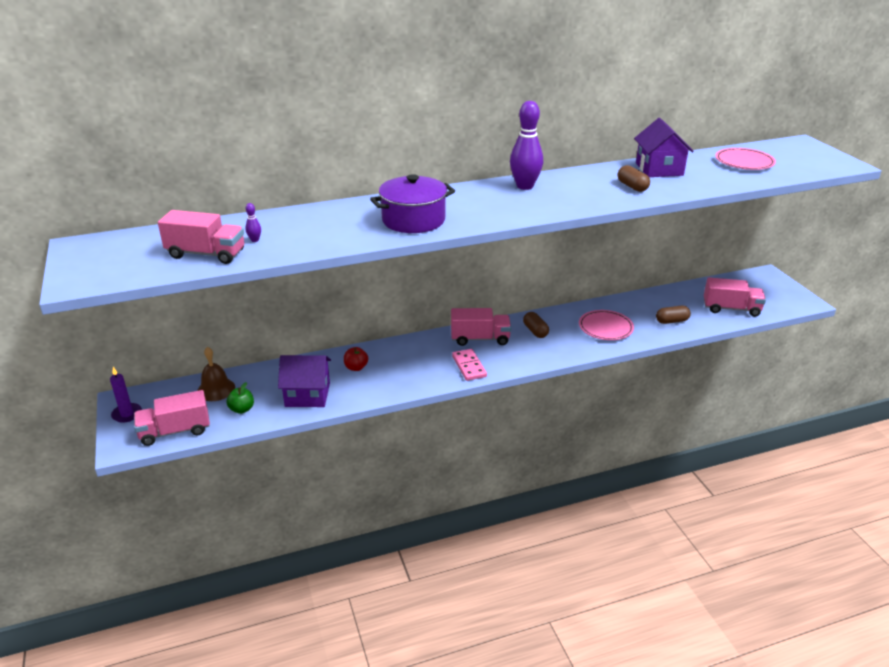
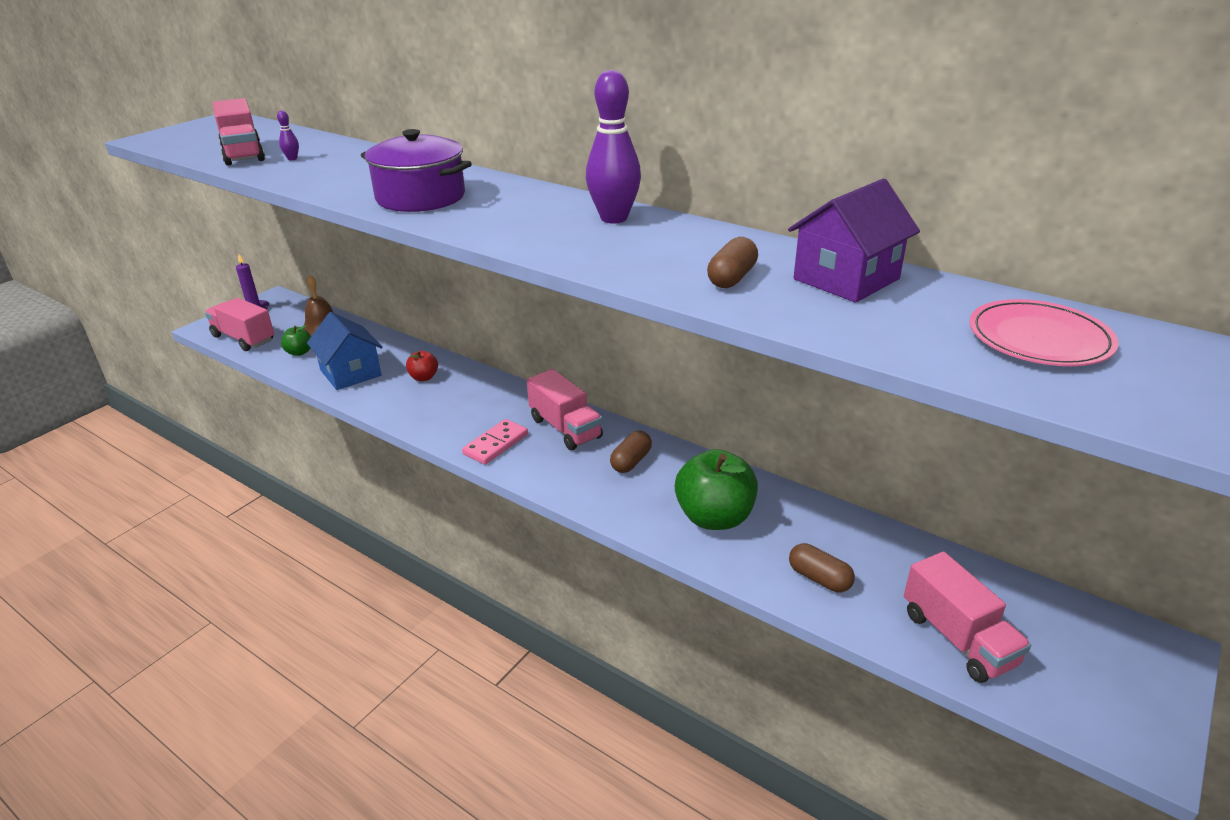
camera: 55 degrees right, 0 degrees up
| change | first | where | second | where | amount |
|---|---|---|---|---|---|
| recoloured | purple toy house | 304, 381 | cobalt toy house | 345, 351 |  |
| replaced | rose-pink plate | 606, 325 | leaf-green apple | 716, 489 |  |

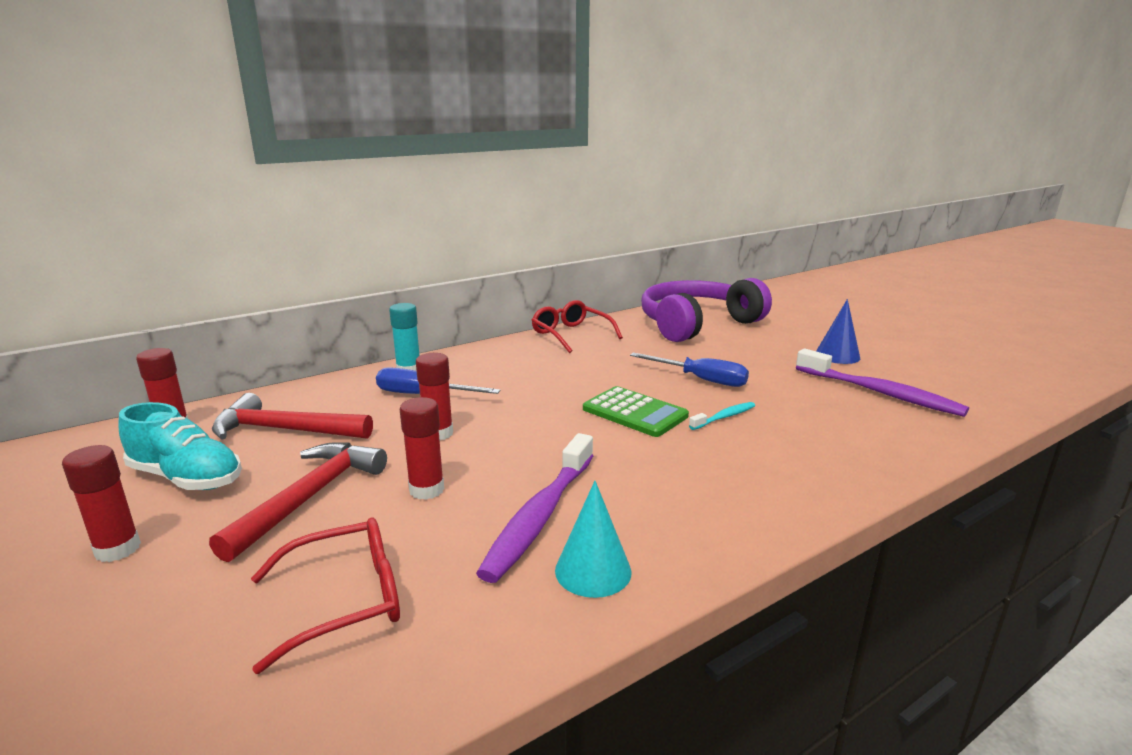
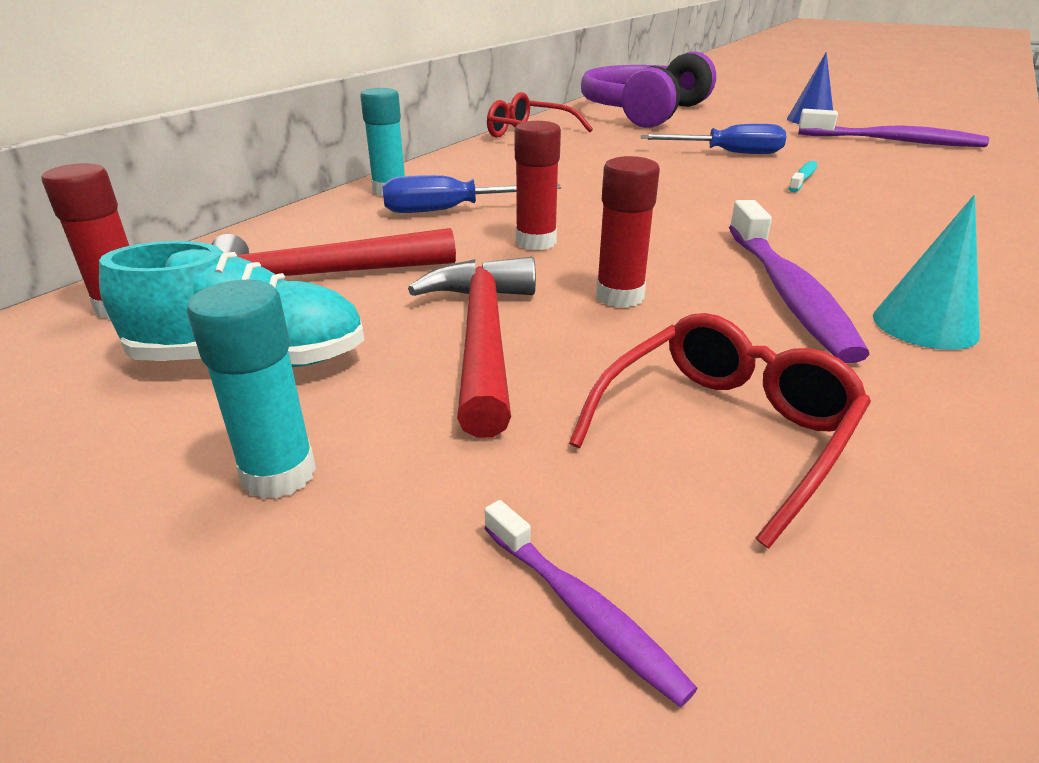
camera: 25 degrees left, 10 degrees up
| change | first | where | second | where | amount |
|---|---|---|---|---|---|
| recoloured | red glue stick | 101, 503 | turquoise glue stick | 251, 389 |  |
| removed | leaf-green adding machine | 636, 411 |  |  |  |
| added |  |  | purple dental brush | 591, 603 |  |

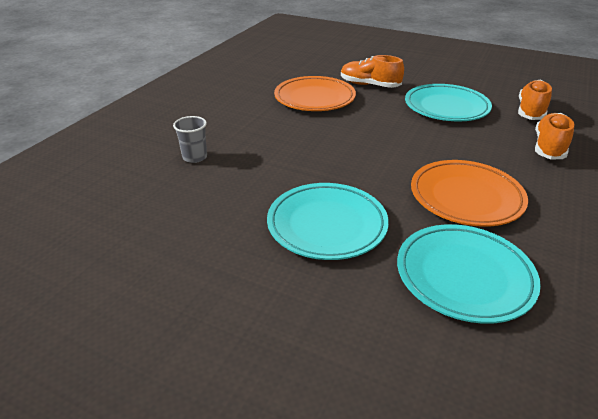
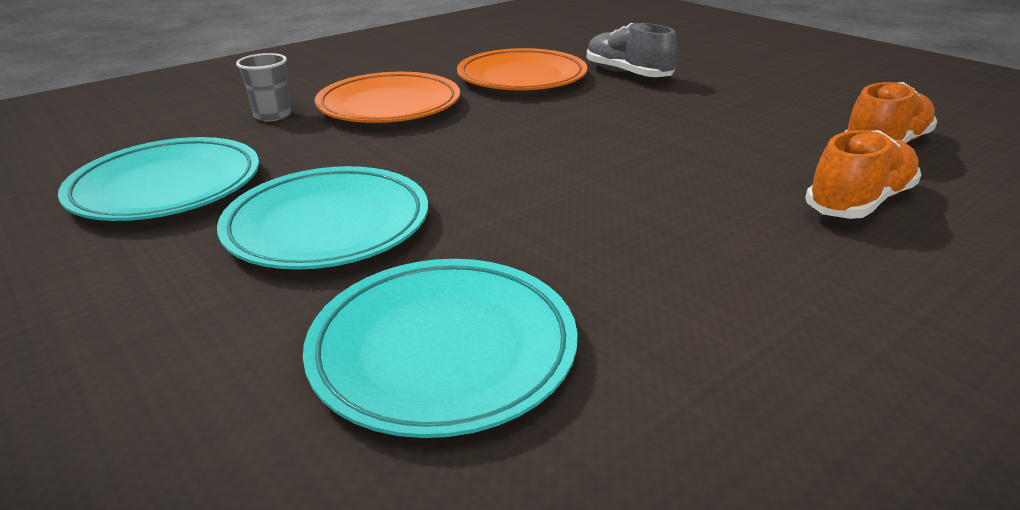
camera: 25 degrees right, 5 degrees down
| change | first | where | second | where | amount |
|---|---|---|---|---|---|
| recoloured | orange lace-up shoe | 372, 71 | gray lace-up shoe | 632, 50 |  |
| moved | turquoise plate | 448, 102 |  | 158, 179 |  |
| moved | orange plate | 469, 193 |  | 387, 97 |  |

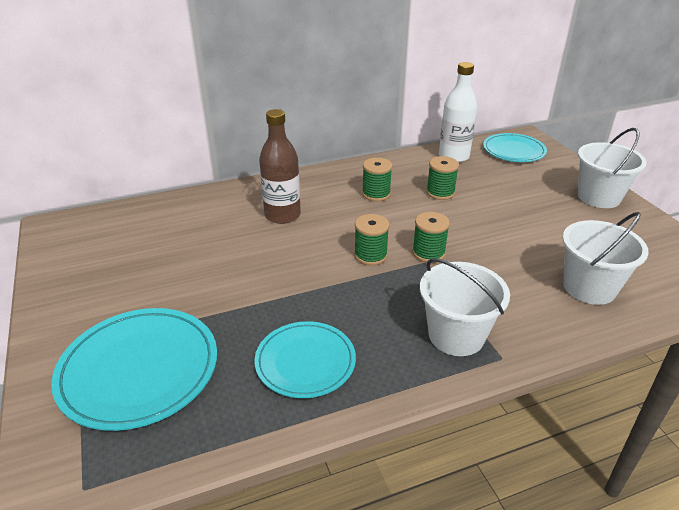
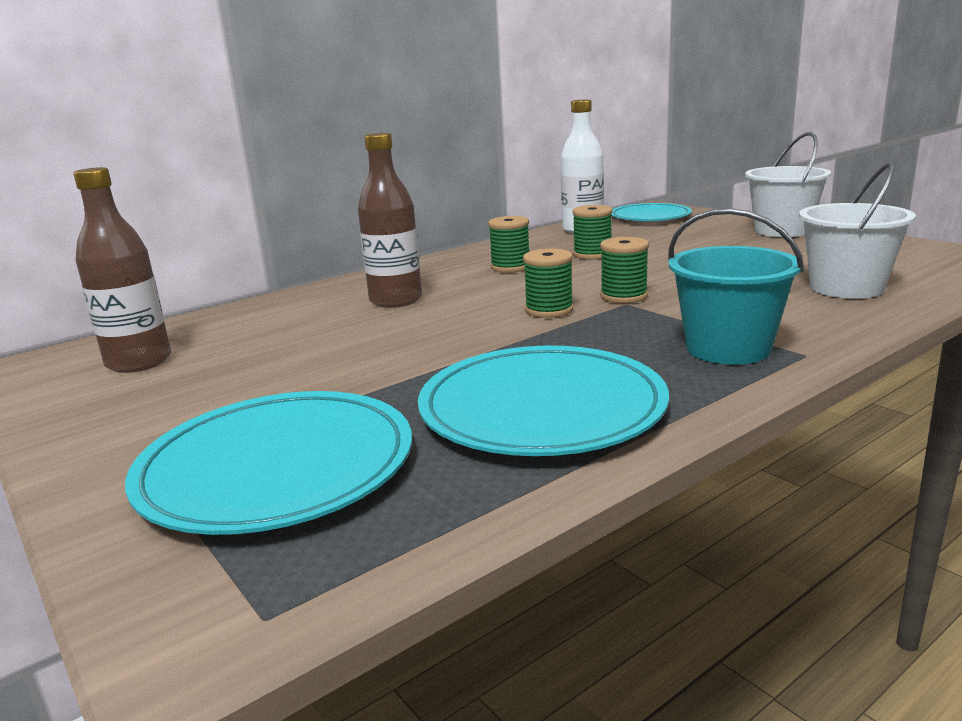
camera: 15 degrees left, 15 degrees down
| change | first | where | second | where | amount |
|---|---|---|---|---|---|
| resized | turquoise plate | 305, 359 |  | 543, 401 | x1.54 |
| recoloured | white bucket | 465, 307 | turquoise bucket | 736, 286 |  |
| added |  |  | brown drink bottle | 122, 270 |  |

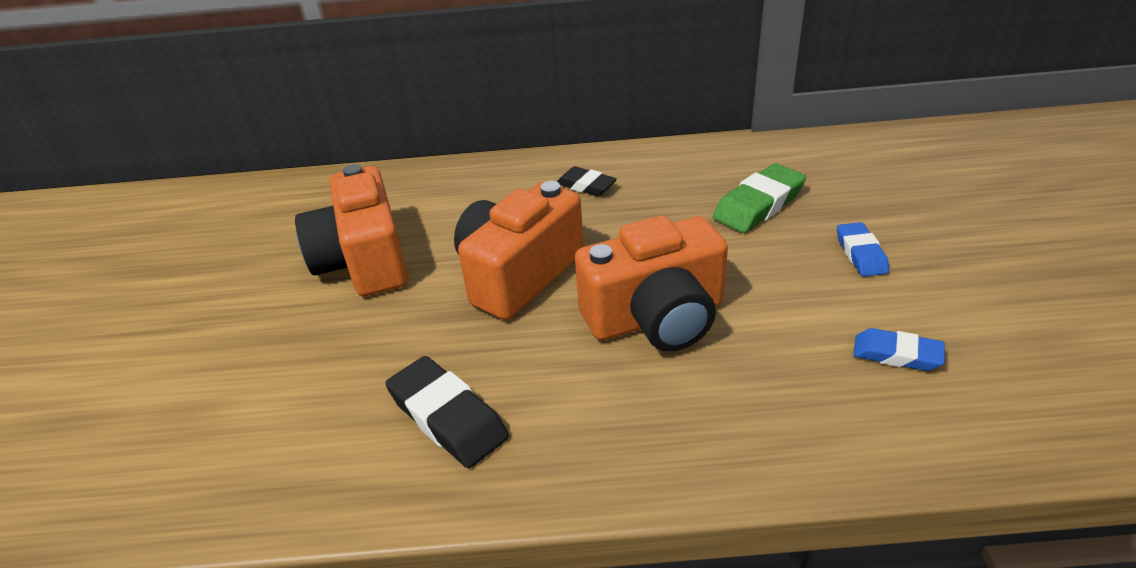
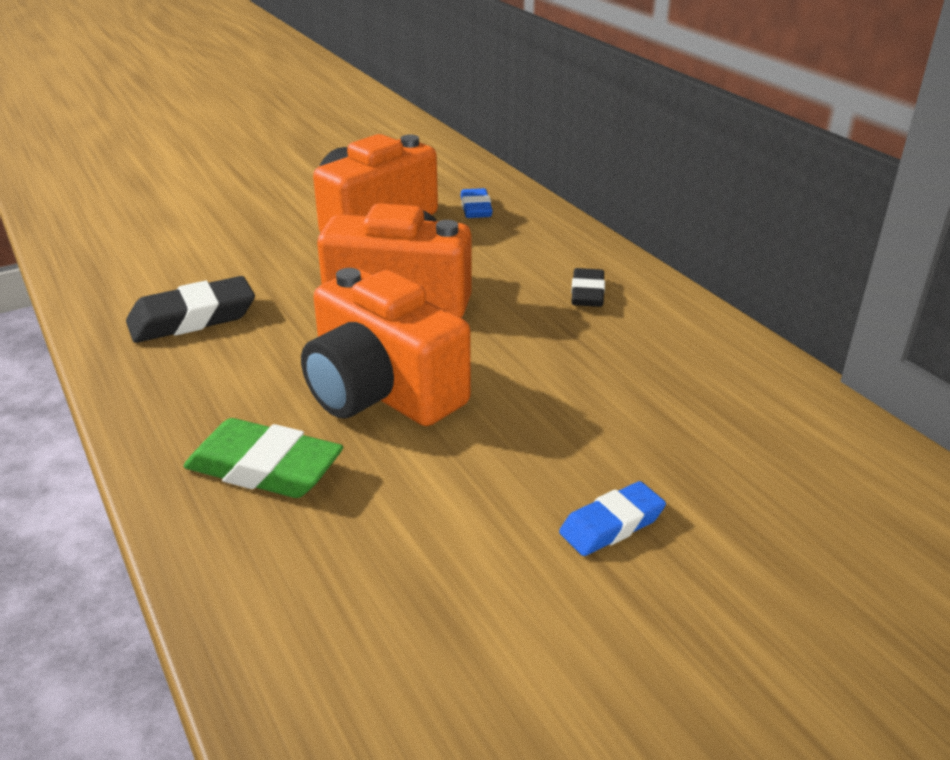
camera: 60 degrees right, 5 degrees down
| change | first | where | second | where | amount |
|---|---|---|---|---|---|
| turned | black pencil eraser | 447, 412 |  | 190, 309 | 45 degrees clockwise |
| moved | leaf-green pencil eraser | 759, 198 |  | 263, 458 |  |
| moved | cobalt pencil eraser | 899, 349 |  | 476, 203 |  |

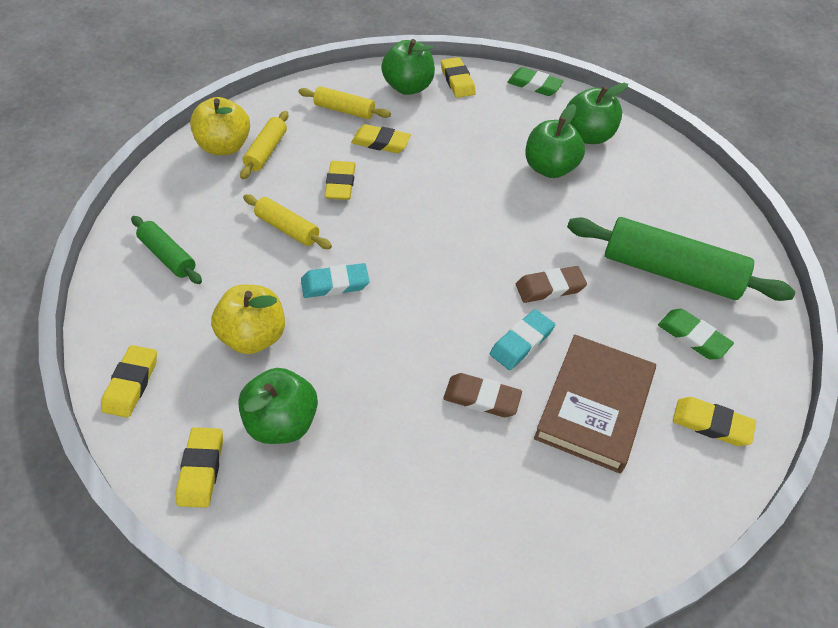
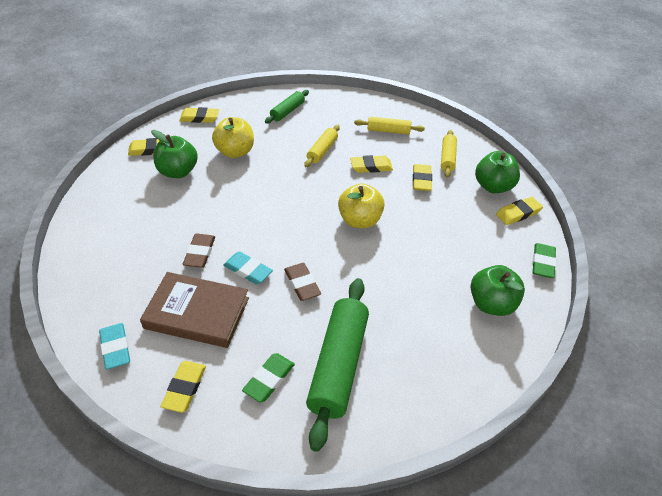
camera: 80 degrees right, 5 degrees down
| change | first | where | second | where | amount |
|---|---|---|---|---|---|
| moved | bright yellow apple | 220, 126 |  | 361, 205 |  |
| moved | turquoise pencil eraser | 335, 280 |  | 114, 346 |  |
| removed | leaf-green apple | 555, 141 |  |  |  |

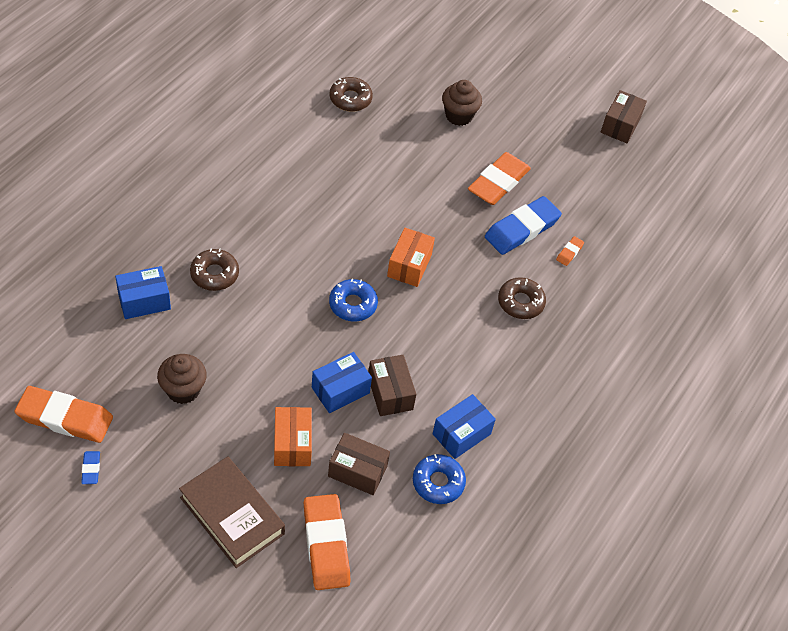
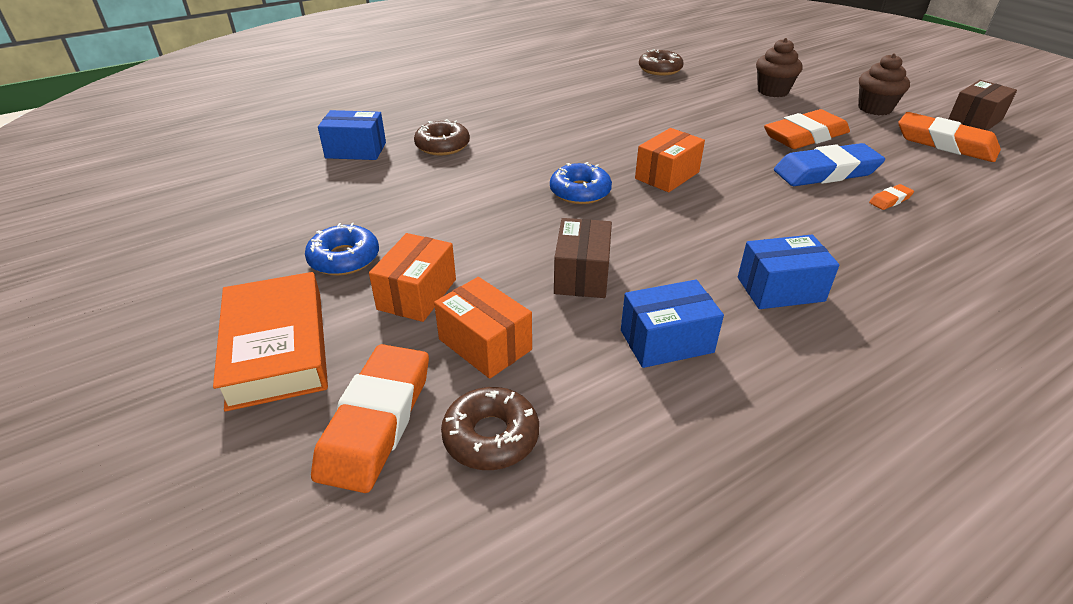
camera: 30 degrees right, 15 degrees down
| change | first | where | second | where | amount |
|---|---|---|---|---|---|
| moved | orange pencil eraser | 64, 414 |  | 949, 137 |  |
| removed | cobalt pencil eraser | 90, 467 |  |  |  |
| moved | brown muffin | 182, 379 |  | 884, 84 |  |
| recoloured | brown hardcover | 232, 512 | orange hardcover | 270, 342 |  |
| moved | cobalt parcel | 342, 382 |  | 788, 272 |  |
| recoloured | brown parcel | 359, 464 | orange parcel | 483, 328 |  |
| moved | cobalt doughnut | 439, 479 |  | 342, 249 |  |
| moved | brown doughnut | 522, 298 |  | 490, 428 |  |

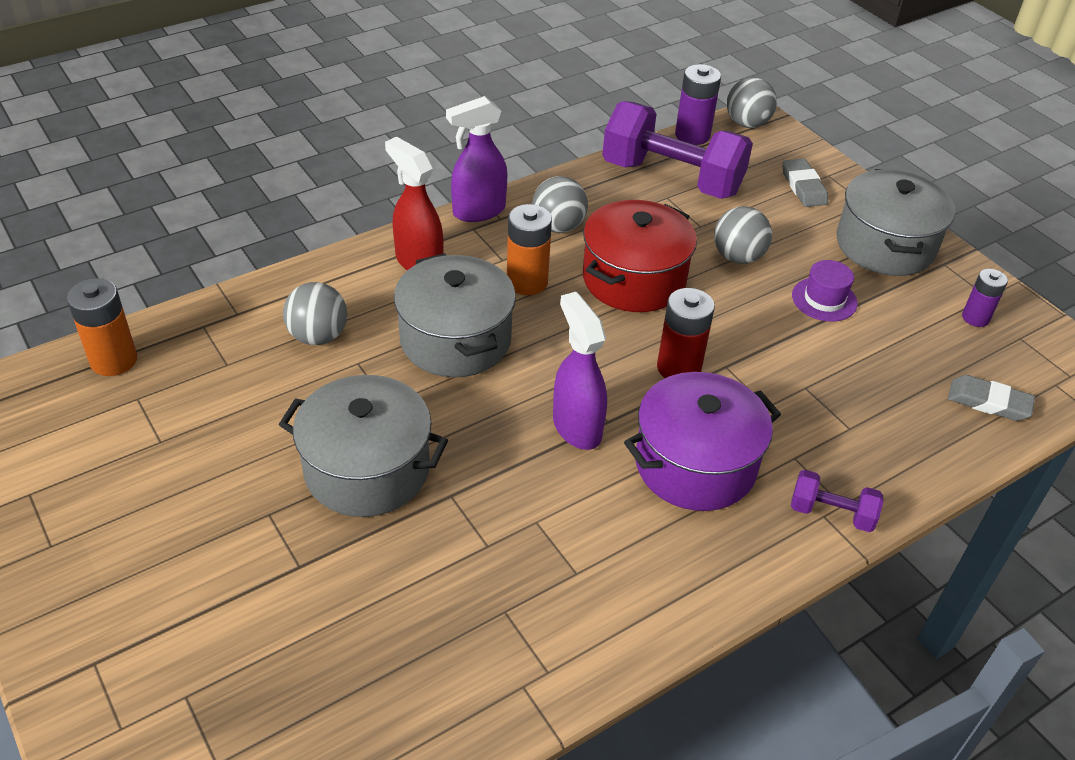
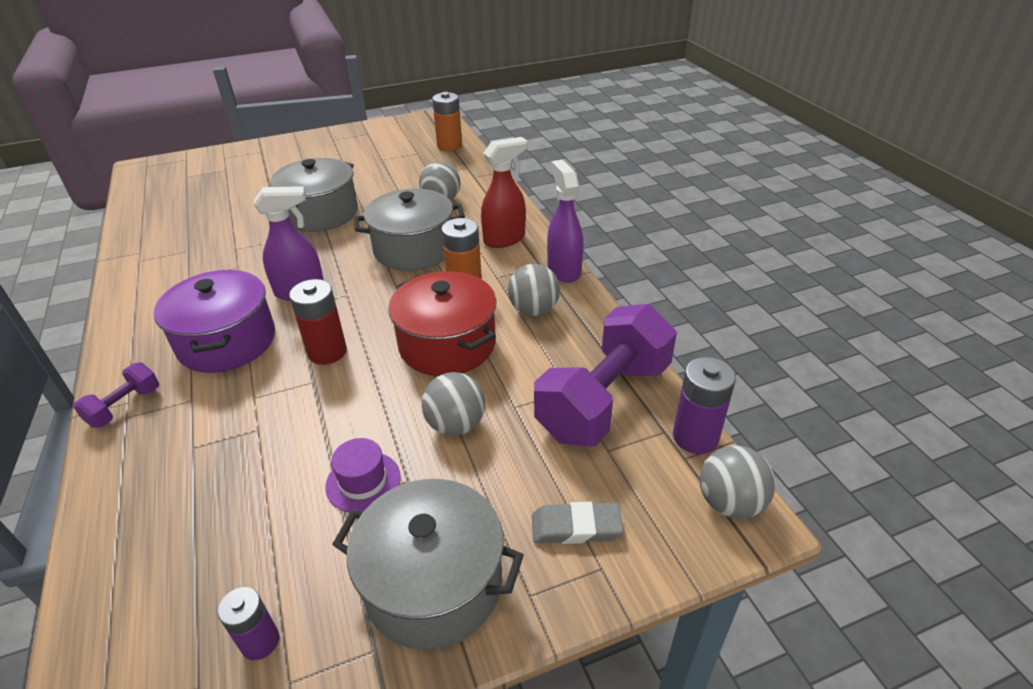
camera: 105 degrees right, 5 degrees down
| change | first | where | second | where | amount |
|---|---|---|---|---|---|
| removed | gray pencil eraser | 991, 398 |  |  |  |

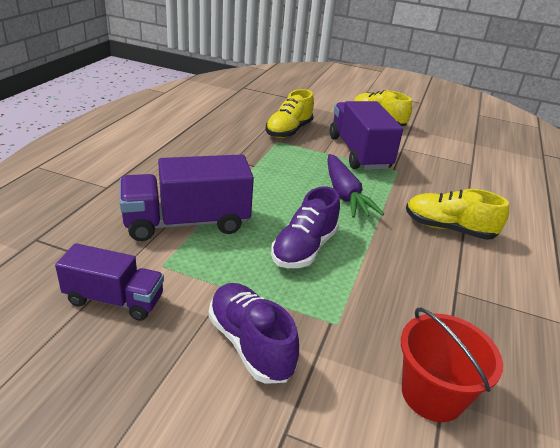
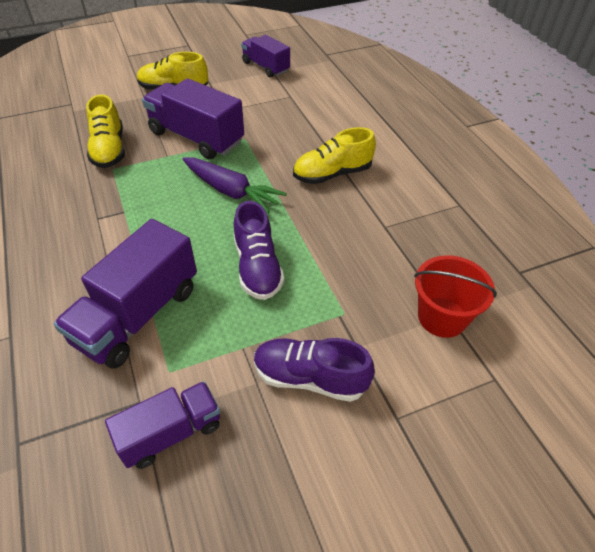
camera: 40 degrees left, 15 degrees up
| change | first | where | second | where | amount |
|---|---|---|---|---|---|
| added |  |  | purple toy truck | 265, 56 |  |

